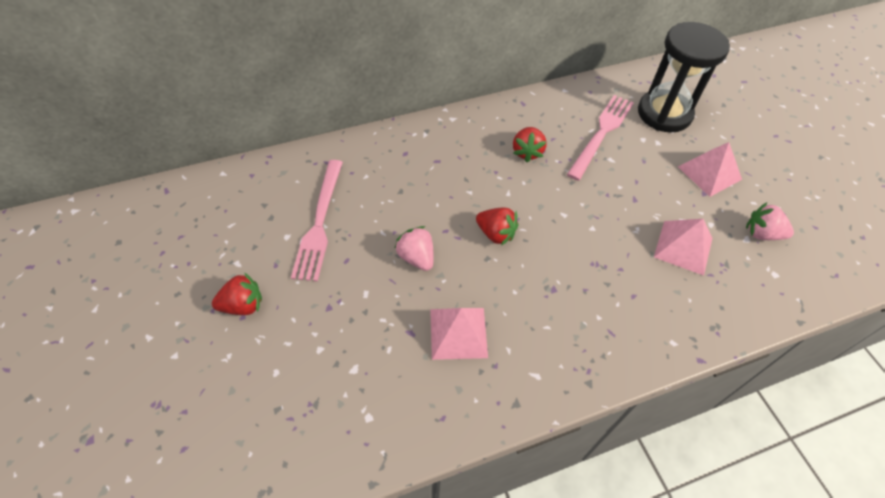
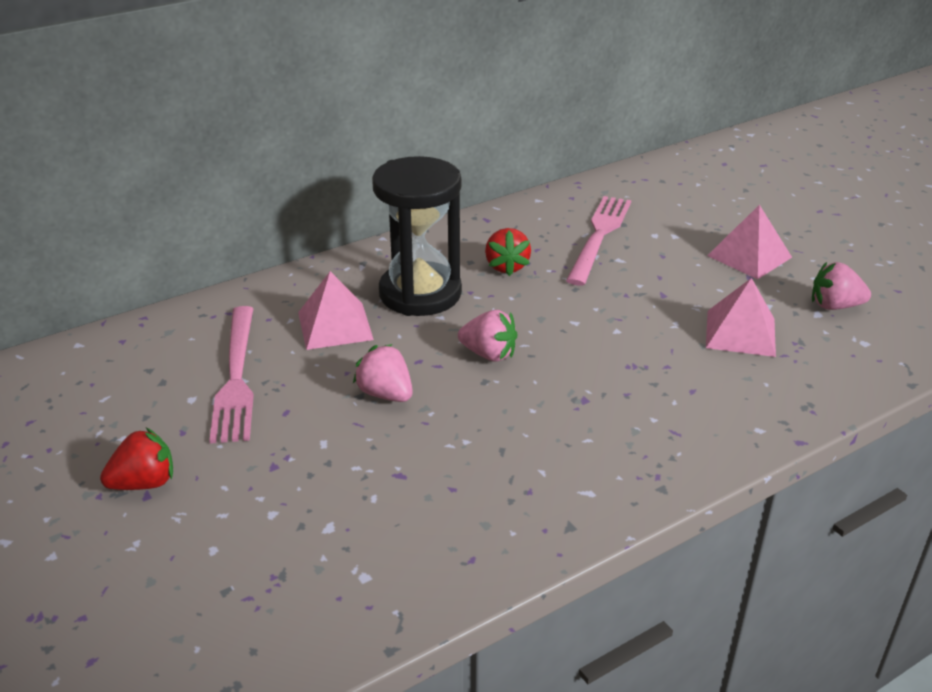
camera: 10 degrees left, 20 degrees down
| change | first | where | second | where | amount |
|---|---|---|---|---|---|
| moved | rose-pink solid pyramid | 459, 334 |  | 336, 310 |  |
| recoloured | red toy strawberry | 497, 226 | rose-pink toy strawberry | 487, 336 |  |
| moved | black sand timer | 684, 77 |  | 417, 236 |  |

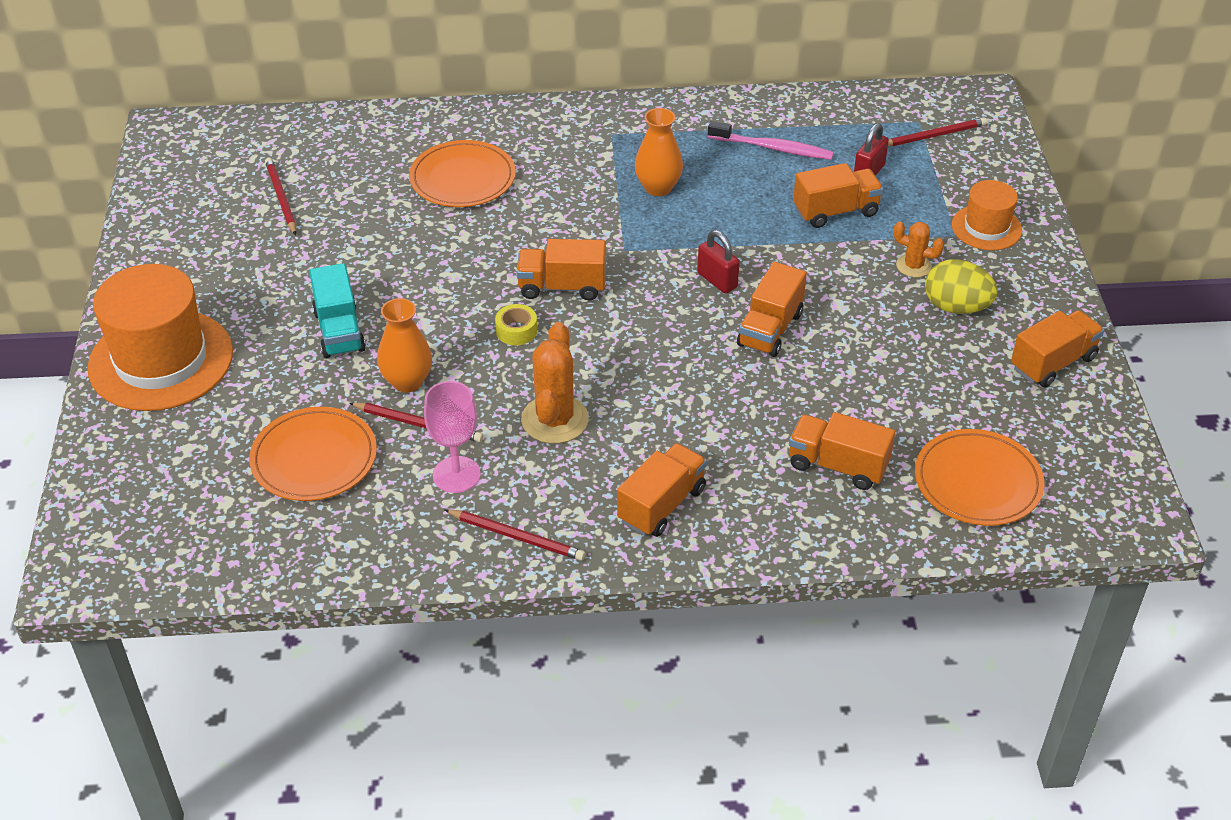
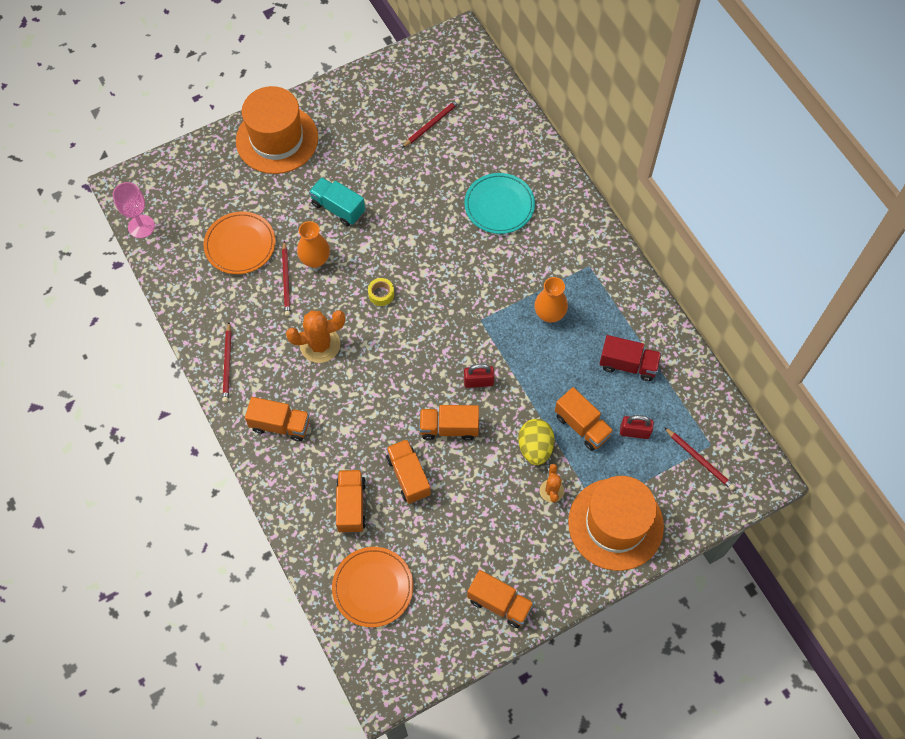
camera: 65 degrees right, 20 degrees up
| change | first | where | second | where | amount |
|---|---|---|---|---|---|
| turned | turquoise toy truck | 337, 310 |  | 337, 201 | 75 degrees clockwise |
| recoloured | orange plate | 462, 173 | turquoise plate | 499, 203 |  |
| moved | rose-pink goblet | 452, 437 |  | 134, 210 |  |
| moved | orange toy truck | 561, 269 |  | 408, 471 |  |
| turned | red padlock | 718, 262 |  | 479, 376 | 60 degrees clockwise |
| replaced | rose-pink dental brush | 771, 140 | red toy truck | 630, 358 |  |
| moved | bright yellow egg | 961, 286 |  | 536, 442 |  |
| resized | orange tall hat | 987, 215 |  | 616, 523 | x1.88 |

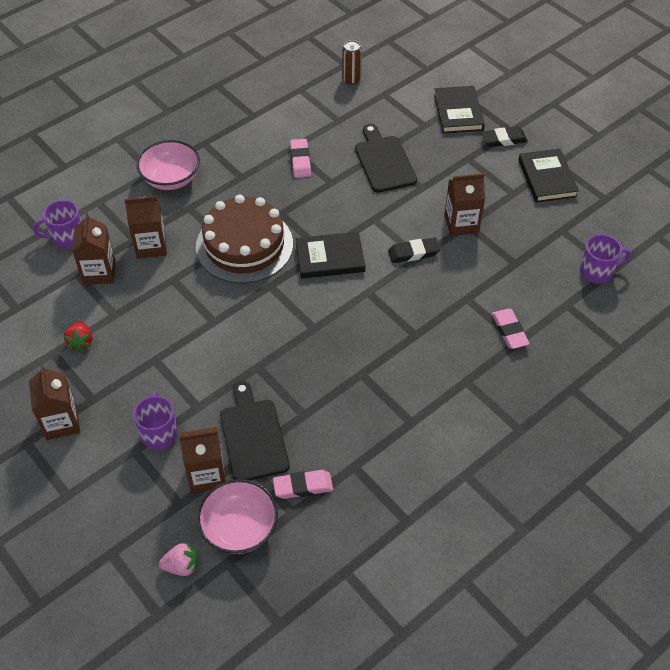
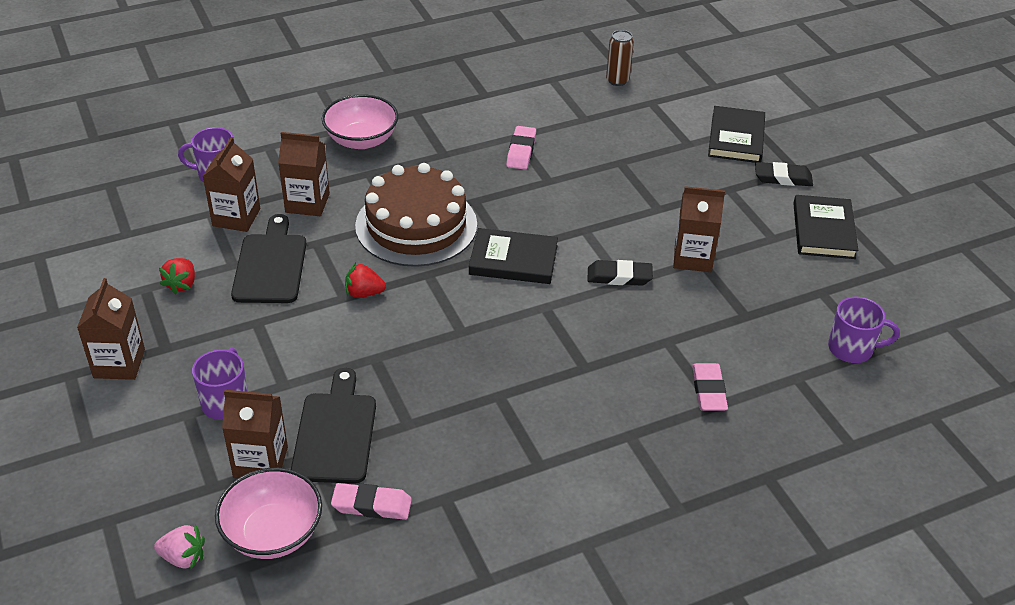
camera: 15 degrees right, 10 degrees down
| change | first | where | second | where | amount |
|---|---|---|---|---|---|
| moved | black bread board | 386, 158 |  | 268, 258 |  |
| added |  |  | red toy strawberry | 365, 280 |  |

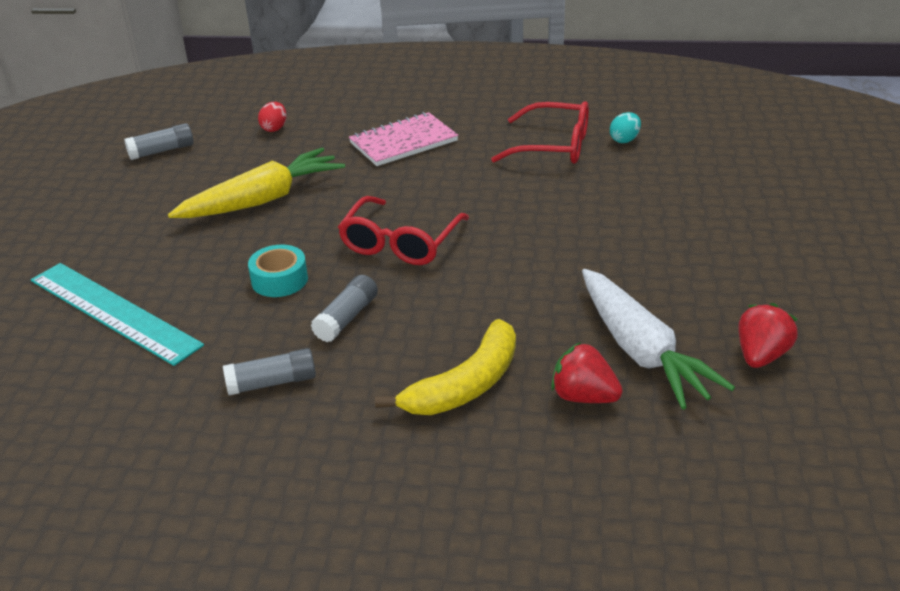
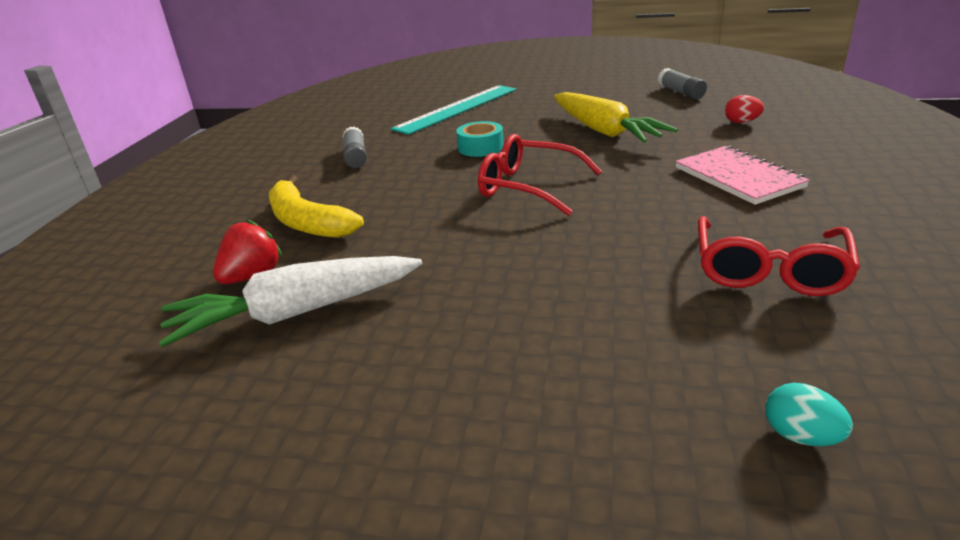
camera: 95 degrees right, 5 degrees down
| change | first | where | second | where | amount |
|---|---|---|---|---|---|
| removed | gray glue stick | 344, 308 |  |  |  |
| moved | turquoise egg | 625, 127 |  | 809, 414 |  |
| removed | red toy strawberry | 768, 335 |  |  |  |

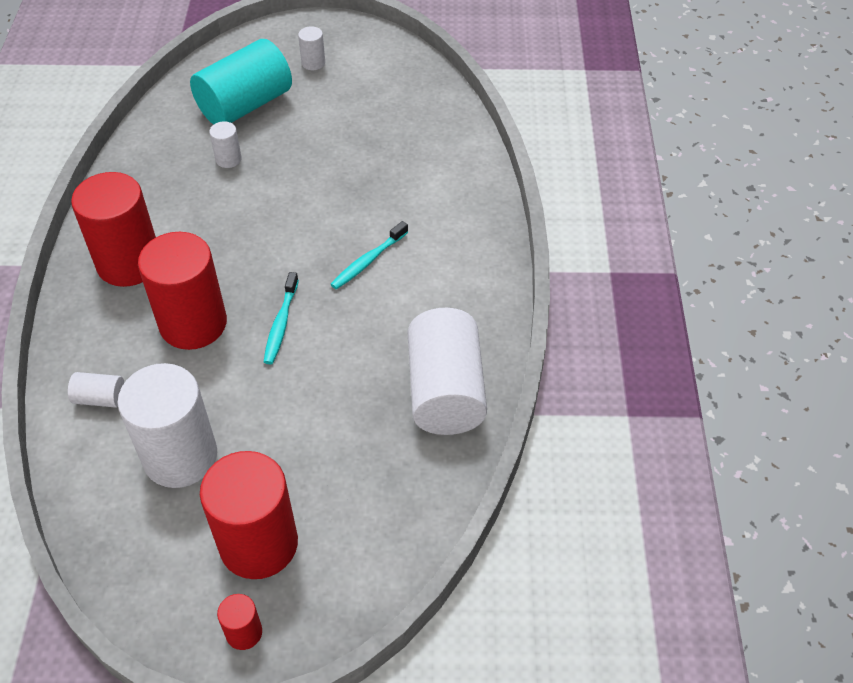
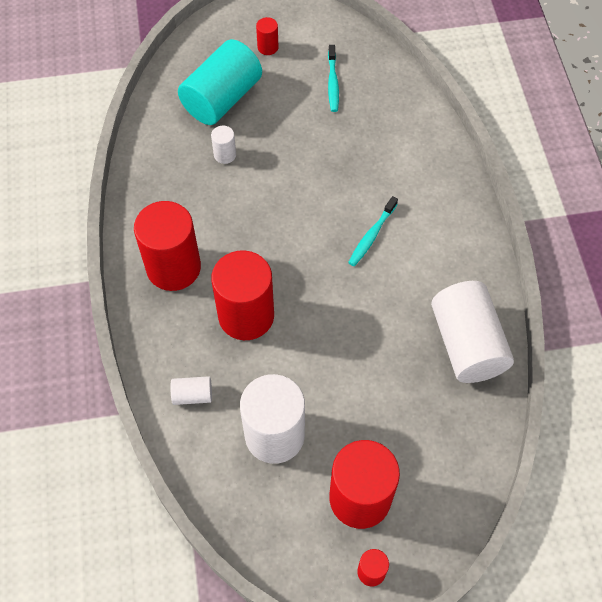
camera: 10 degrees left, 10 degrees up
| change | first | where | second | where | amount |
|---|---|---|---|---|---|
| moved | turquoise dental brush | 281, 318 |  | 333, 78 |  |
| recoloured | white cylinder shape | 311, 48 | red cylinder shape | 267, 36 |  |

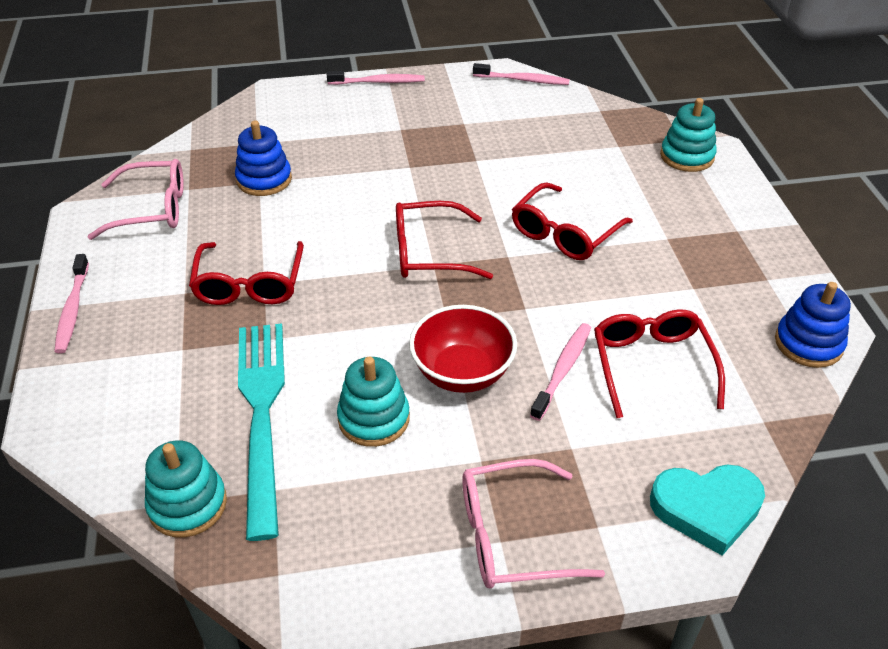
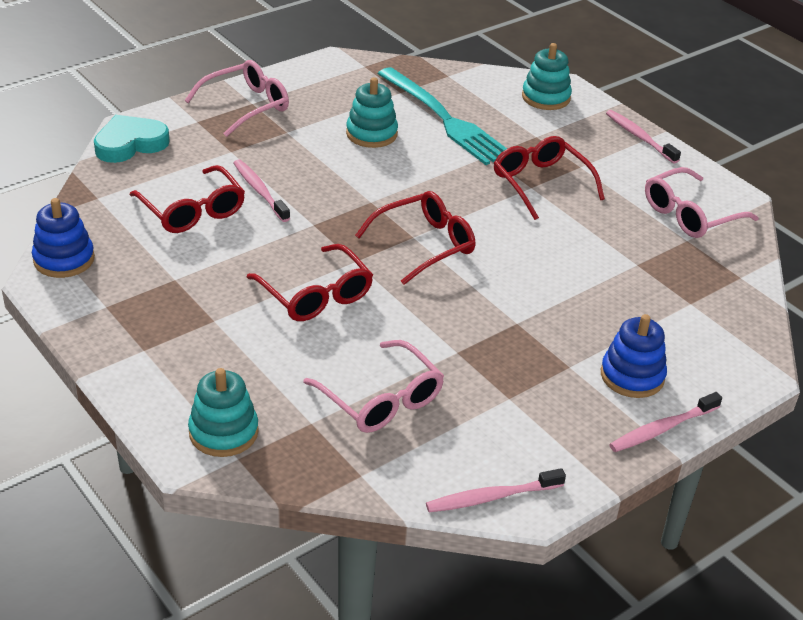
camera: 150 degrees right, 5 degrees down
| change | first | where | second | where | amount |
|---|---|---|---|---|---|
| moved | turquoise ring stacker | 186, 489 |  | 547, 76 |  |
| moved | cobalt ring stacker | 263, 158 |  | 634, 356 |  |
| removed | red serving bowl | 463, 349 |  |  |  |
| turned | red spectacles | 572, 221 |  | 310, 282 | 135 degrees clockwise |
| turned | rose-pink dental brush | 560, 372 |  | 262, 191 | 150 degrees clockwise |
| added |  |  | rose-pink spectacles | 373, 386 |  |

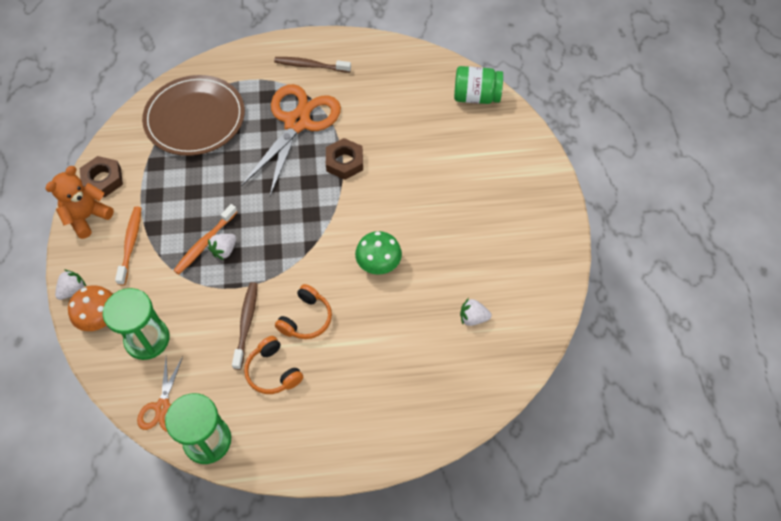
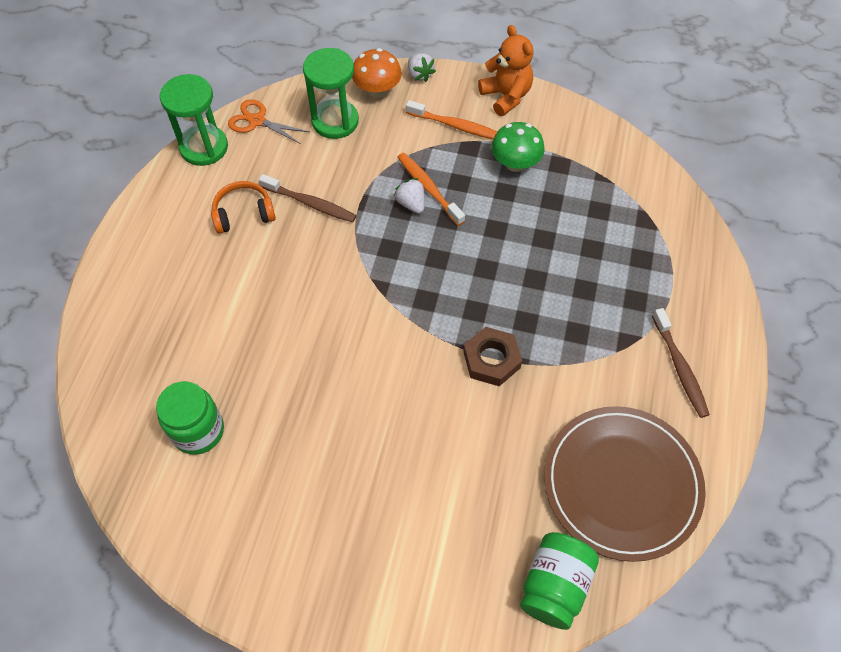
camera: 110 degrees right, 0 degrees up
| change | first | where | second | where | amount |
|---|---|---|---|---|---|
| removed | brown hex nut | 101, 176 |  |  |  |
| moved | brown plate | 193, 115 |  | 625, 484 |  |
| removed | orange shears | 291, 140 |  |  |  |
| turned | brown dental brush | 312, 65 |  | 681, 363 | 135 degrees clockwise |
| removed | orange over-ear headphones | 303, 311 |  |  |  |
| moved | leaf-green fungus | 378, 253 |  | 517, 147 |  |
| replaced | white toy strawberry | 476, 312 | leaf-green jam jar | 190, 418 |  |

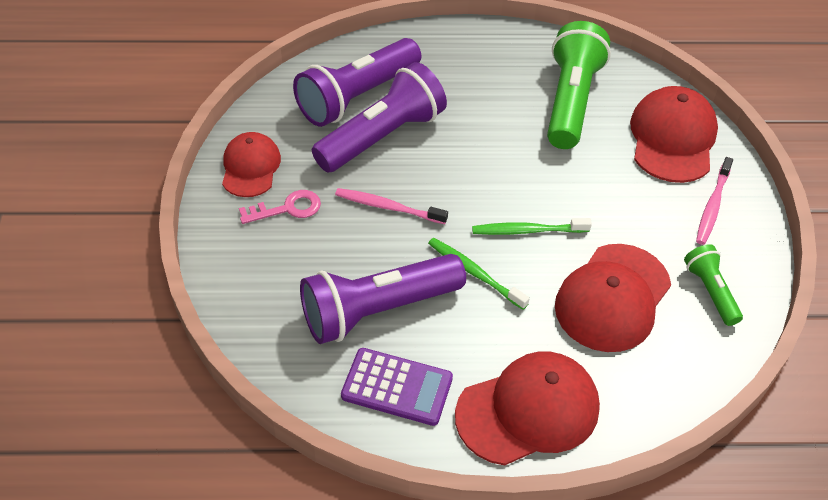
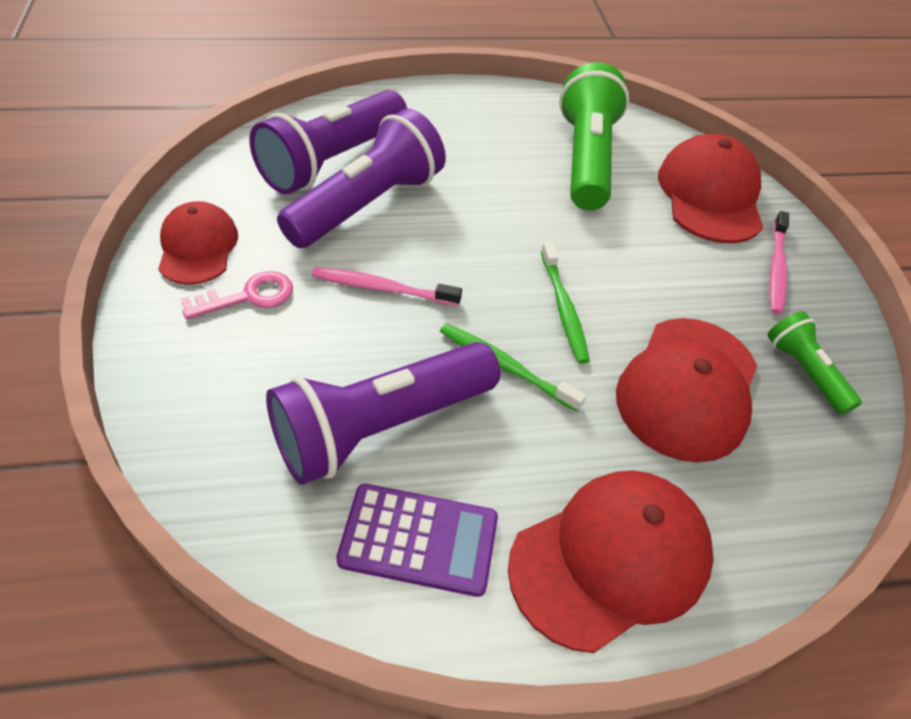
camera: 10 degrees left, 0 degrees up
| change | first | where | second | where | amount |
|---|---|---|---|---|---|
| turned | leaf-green dental brush | 532, 226 |  | 565, 303 | 90 degrees counterclockwise |

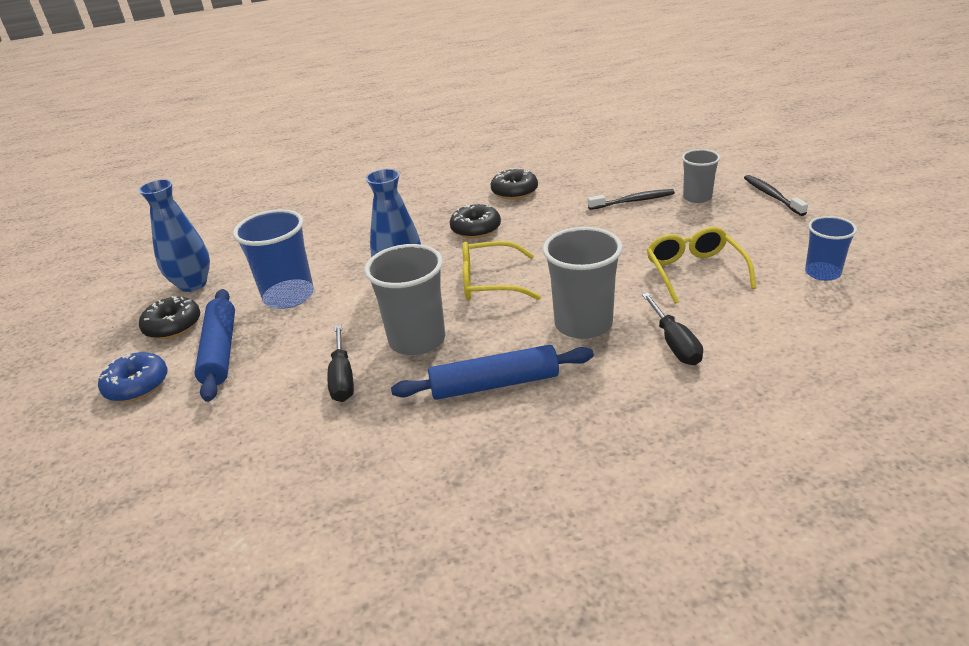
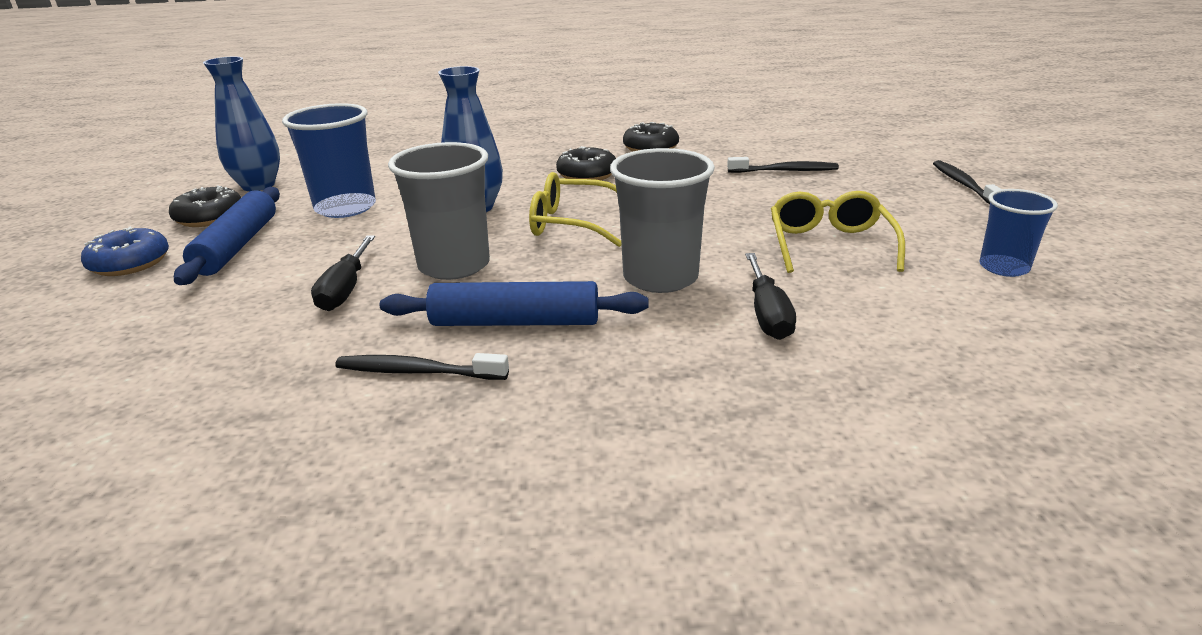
camera: 10 degrees right, 5 degrees down
| change | first | where | second | where | amount |
|---|---|---|---|---|---|
| removed | gray tumbler | 701, 176 |  |  |  |
| added |  |  | black dental brush | 422, 366 |  |

